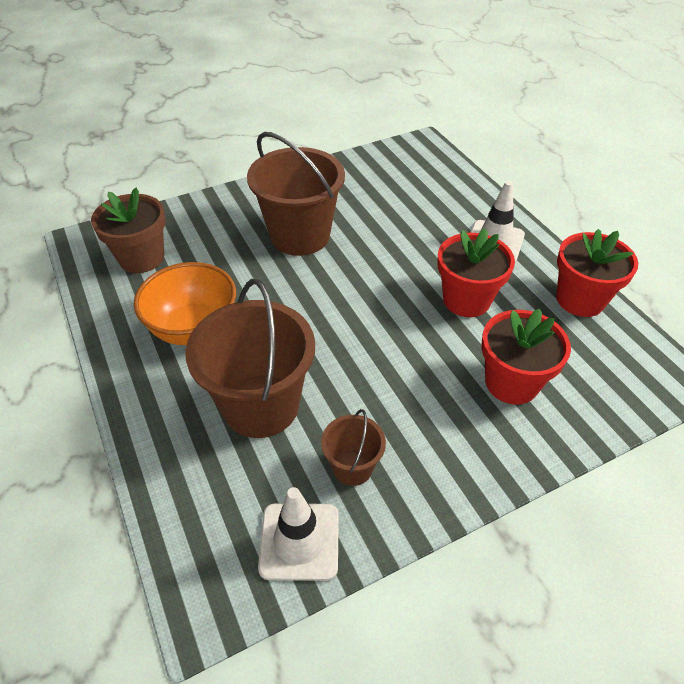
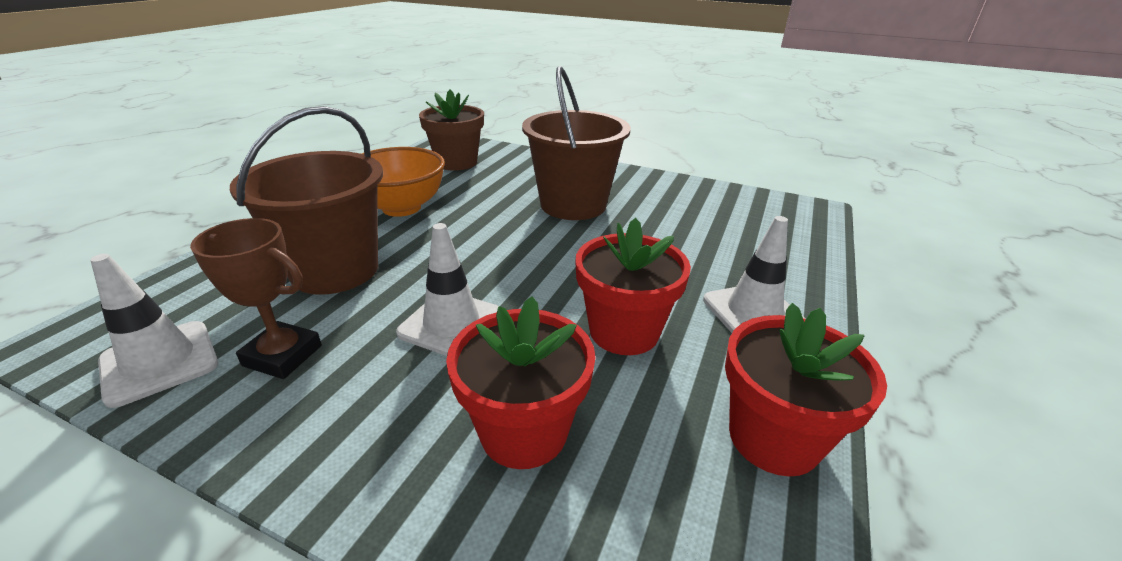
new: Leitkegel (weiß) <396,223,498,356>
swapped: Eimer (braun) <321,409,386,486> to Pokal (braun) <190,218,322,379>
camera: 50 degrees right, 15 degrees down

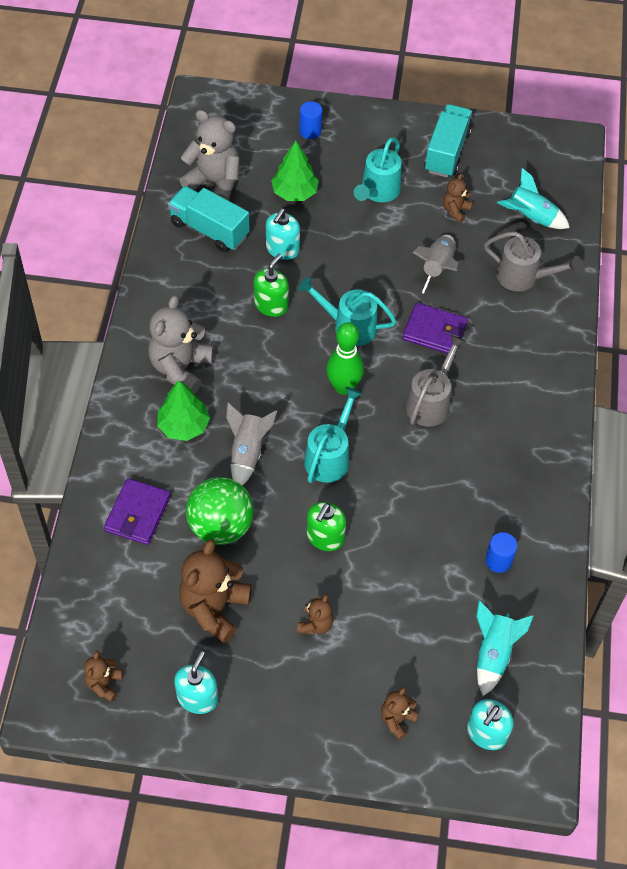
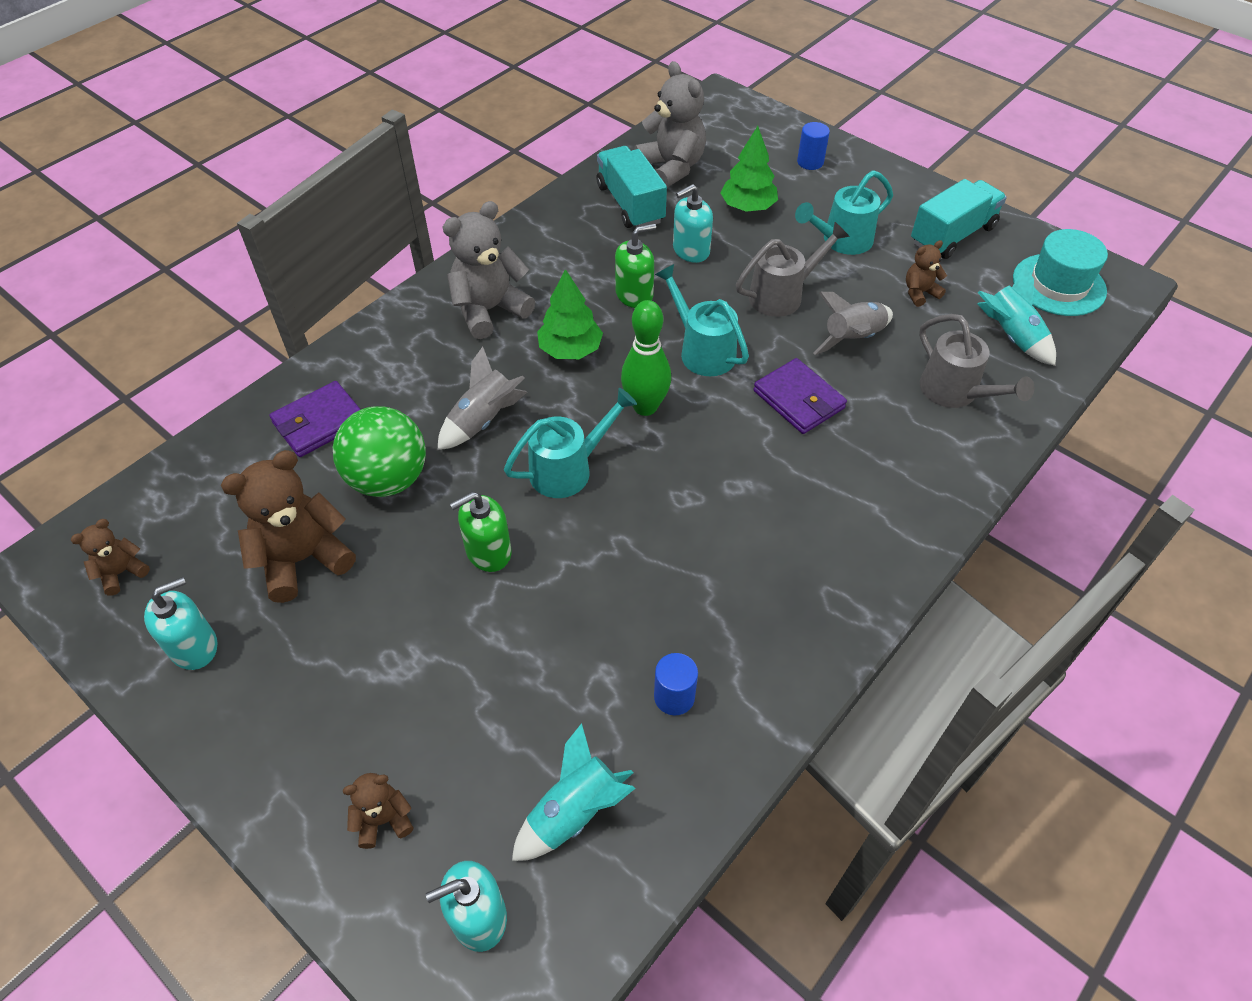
gone: Teddybär (braun) <297,594,334,635>
new: Hut (türkis) <1013,229,1108,316>
shifted: Gießkanne (grau) <406,334,466,427> to <736,222,850,317>; Baum (grün) <157,380,210,441> to <537,269,603,359>
camera: 35 degrees right, 5 degrees down

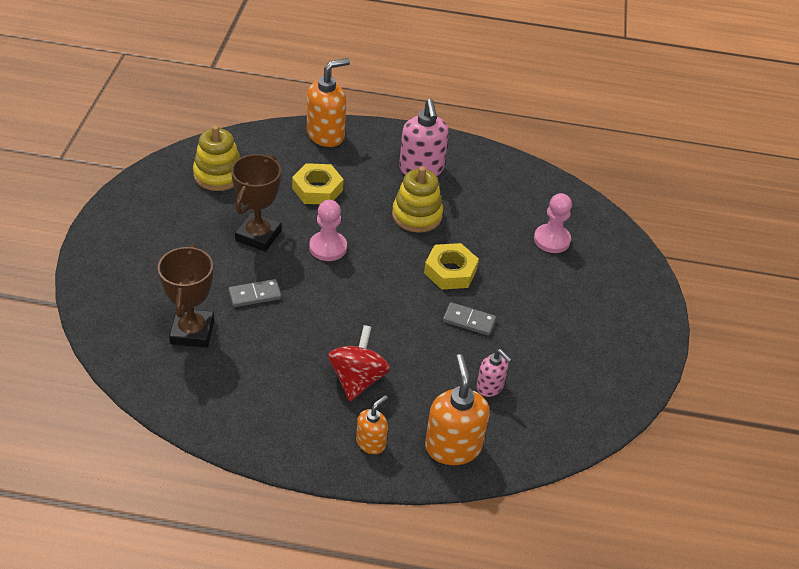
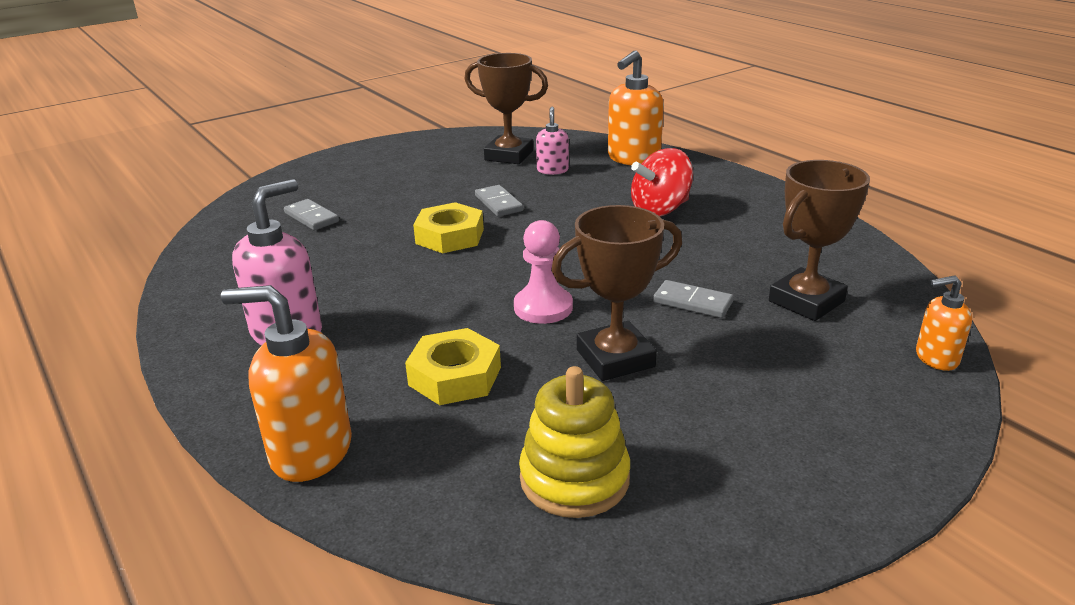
gone: Stapelspielzeug (gelb) <392,166,443,233>
new: Pokal (braun) <465,53,548,164>
shifted: Seifenspender (orange) <356,395,388,454> to <916,275,972,371>
swapped: Bauer (rosa) <534,193,572,253> to Dominostein (grau) <284,199,339,230>
camera: 130 degrees left, 15 degrees down

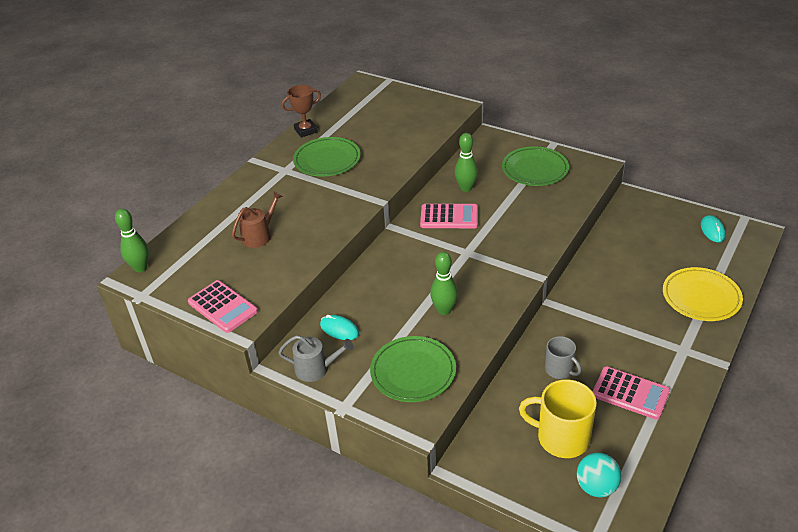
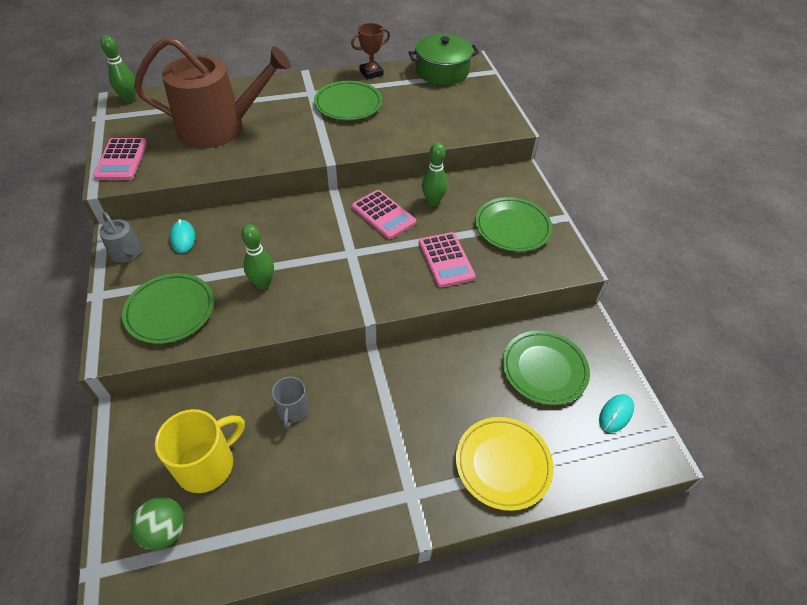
new: Kochtopf (grün) <408,34,479,85>; Teller (grün) <502,330,590,405>
shifted: Taschenrechner (rosa) <592,366,670,420> to <419,232,476,288>
repainted: Ball (türkis) <577,453,621,497> to Ball (grün) <131,497,185,550>
rotated: Pokal (braun) <282,85,321,138> = <351,23,390,80> 45 degrees counterclockwise; Tasse (gelb) <519,379,597,458> = <155,409,245,493> 75 degrees clockwise
scaled: Gießkanne (braun) <232,192,283,248> = <134,37,291,148> x2.31
camera: 40 degrees right, 10 degrees up

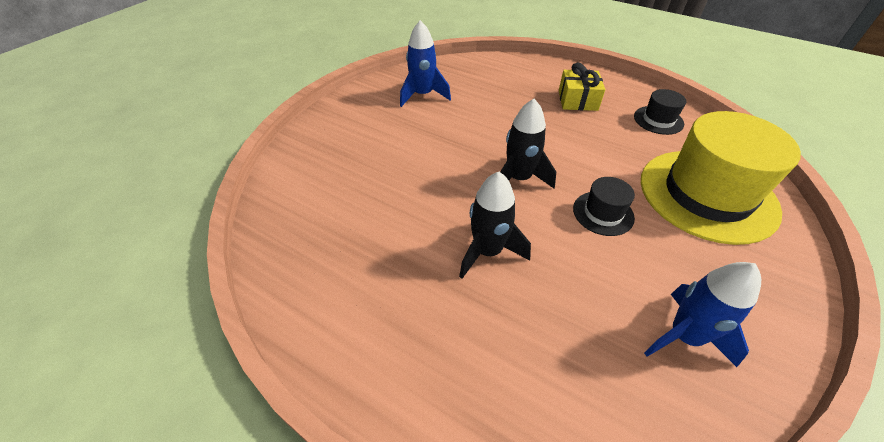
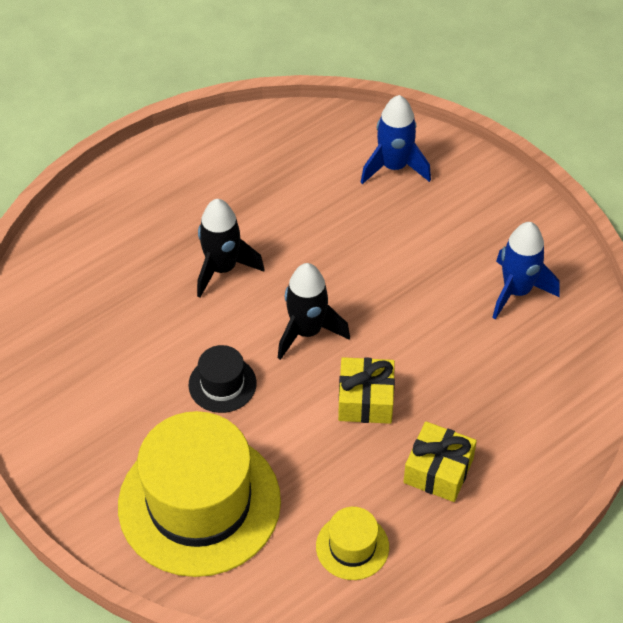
new: Geschenk (gelb) <338,357,395,424>
shifted: Rakete (blau) <644,262,761,367> to <361,95,431,184>
repainted: Hut (schwarz) <634,89,687,135> to Hut (gelb) <316,507,389,580>
camera: 110 degrees right, 5 degrees up

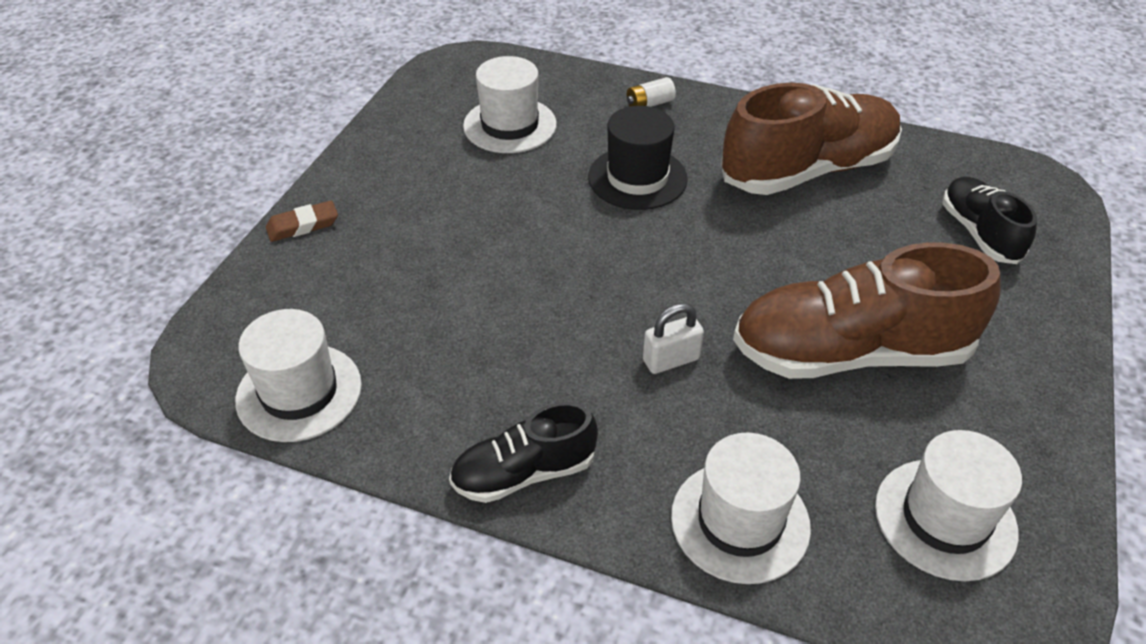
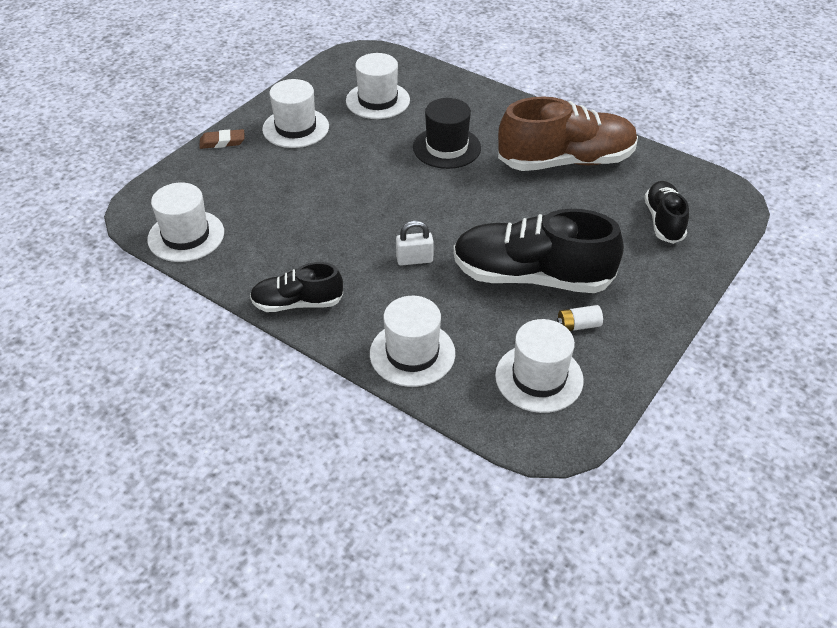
new: Hut (weiß) <262,79,329,148>
shifted: Batterie (weiß) <627,77,676,107> to <557,305,603,331>
repainted: Schuh (braun) <733,242,1000,379> to Schuh (schwarz) <453,209,624,293>
camera: 15 degrees right, 0 degrees up

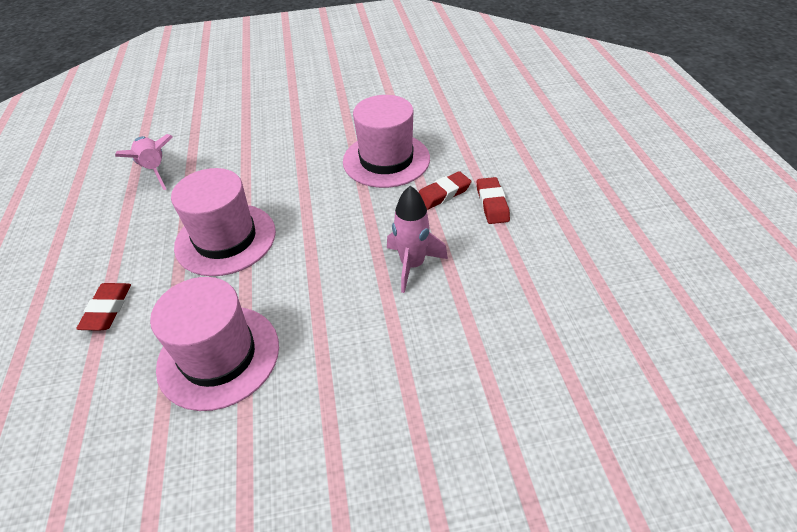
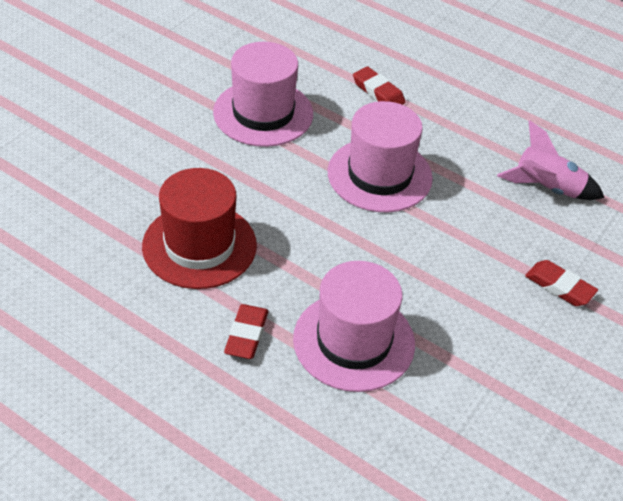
shifted: Radiergummi (rot) <477,177,510,224> to <525,260,598,306>
swapped: Rakete (rosa) <387,186,448,293> to Hut (rot) <142,168,257,289>
camera: 130 degrees right, 0 degrees up

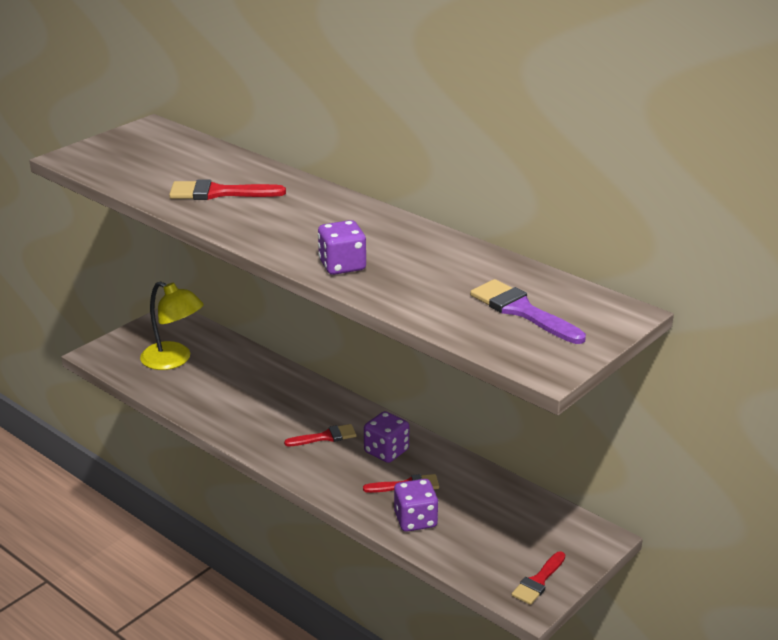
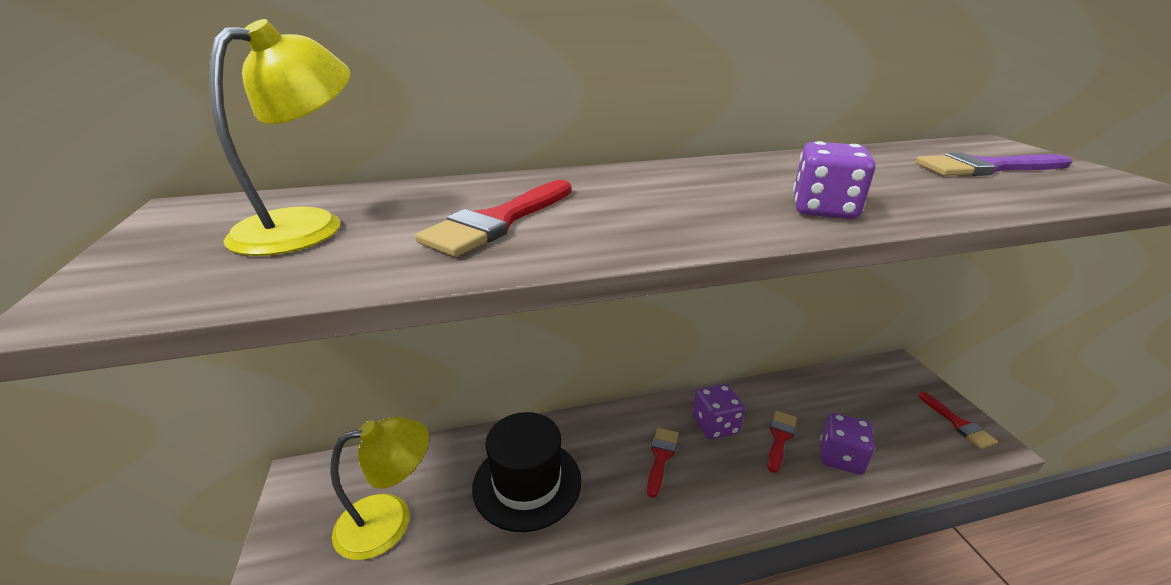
new: Lampe (gelb) <209,19,350,256>; Hut (schwarz) <472,412,581,532>
camera: 55 degrees left, 0 degrees up

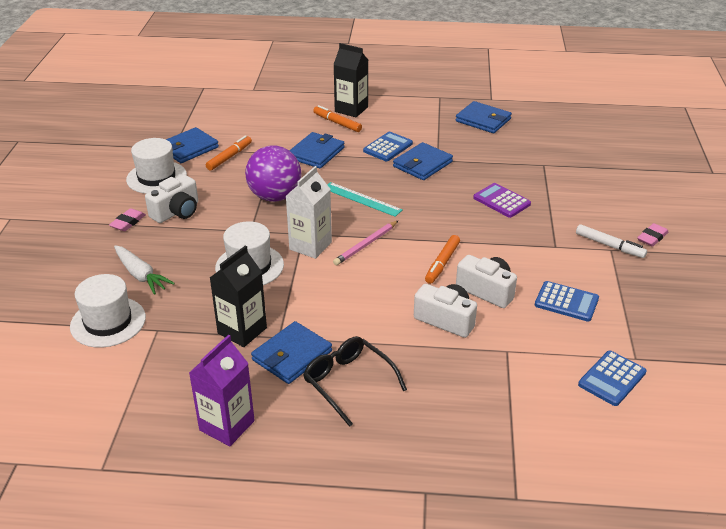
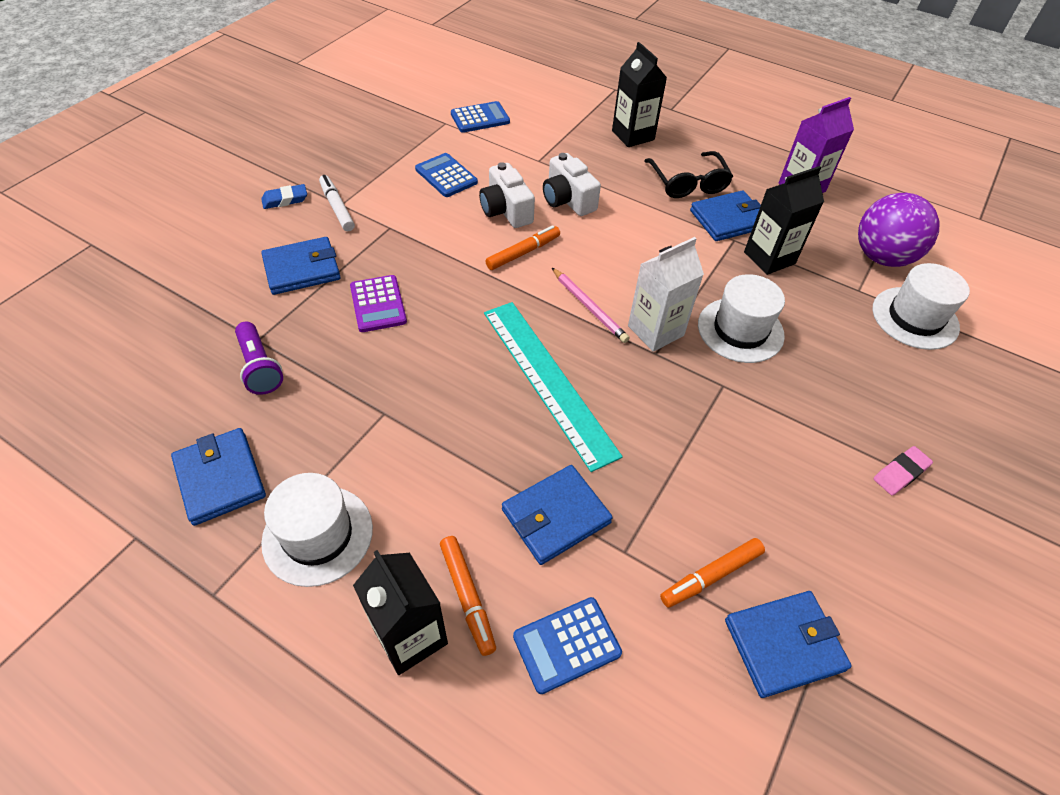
gone: Kamera (weiß) <145,175,198,223>; Karotte (weiß) <114,245,175,295>
new: Getränkekarton (schwarz) <612,42,667,147>; Taschenlampe (lila) <235,322,283,395>
shifted: Taschenrechner (blau) <363,132,413,161> to <513,597,622,694>; Hut (weiß) <126,138,187,194> to <261,473,373,587>; Geldbörse (blau) <393,142,453,180> to <261,237,340,295>; Ball (lila) <245,145,301,202> to <858,193,939,267>
repainted: Radiergummi (rosa) <637,223,668,247> to Radiergummi (blau) <261,184,307,209>
rotated: Bleistift (rosa) <333,221,398,265> = <552,268,630,343> 75 degrees clockwise
scaled: Lineal (türkis) <327,182,403,217> = <484,302,623,472> x1.70
camera: 155 degrees left, 15 degrees up

